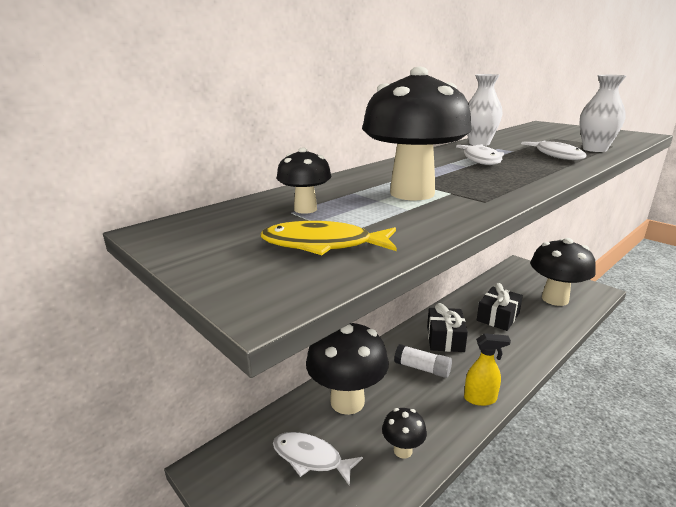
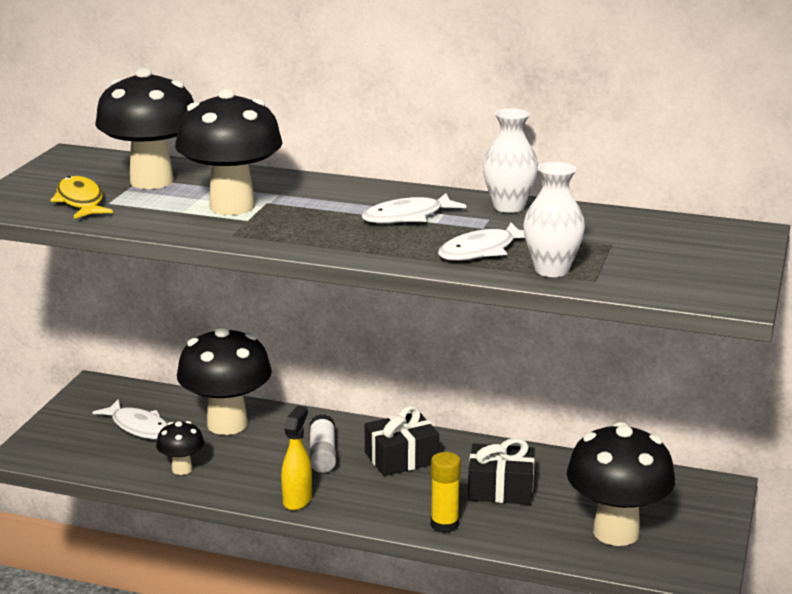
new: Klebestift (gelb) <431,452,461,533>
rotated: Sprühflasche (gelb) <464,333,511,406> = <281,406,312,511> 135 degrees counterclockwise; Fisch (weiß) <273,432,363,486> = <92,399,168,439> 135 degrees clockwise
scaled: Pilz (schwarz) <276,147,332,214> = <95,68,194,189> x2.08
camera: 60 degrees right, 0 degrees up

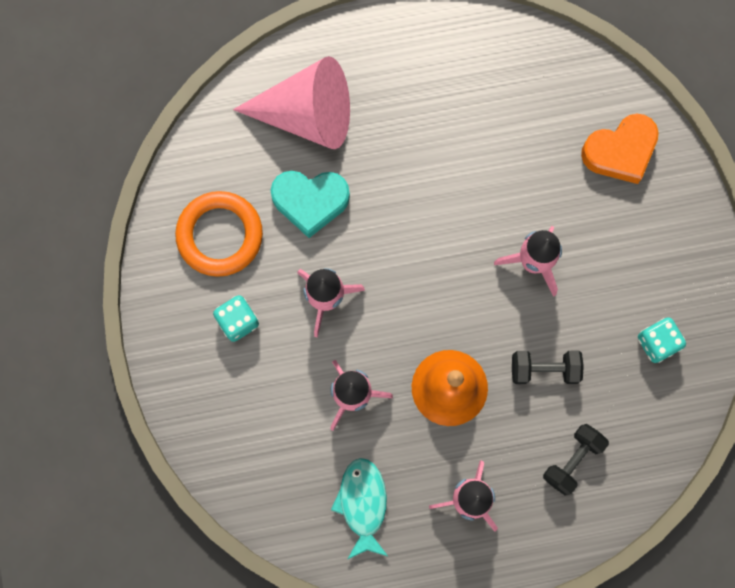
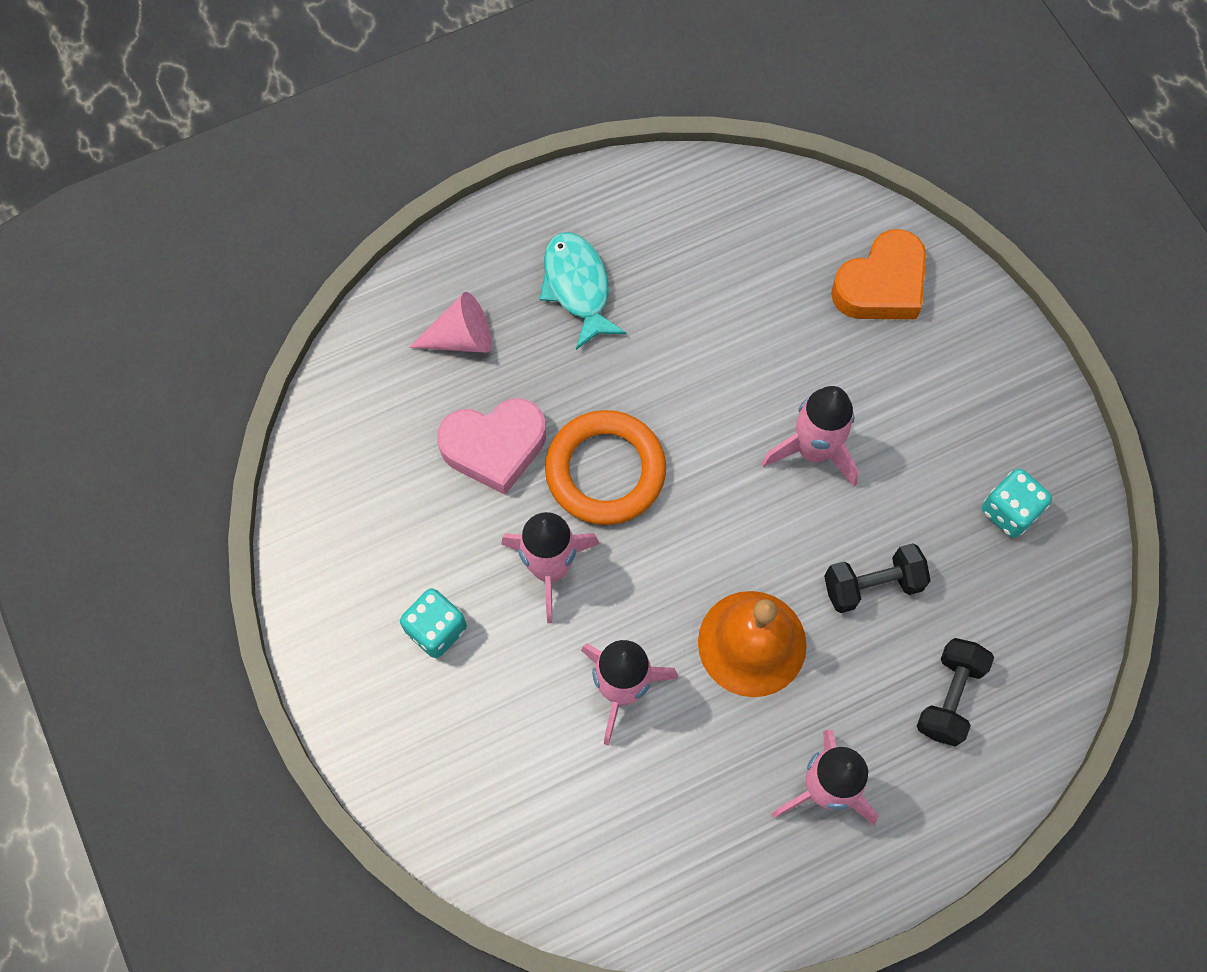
shifted: Ring (orange) <175,191,263,277> to <545,410,666,525>; Fisch (türkis) <331,458,388,559> to <540,232,627,350>
repainted: Herz (türkis) <271,171,350,238> to Herz (rosa) <437,399,546,495>
scaled: Kegel (rosa) <233,56,350,149> = <409,292,492,353> x0.52
camera: 15 degrees left, 10 degrees down

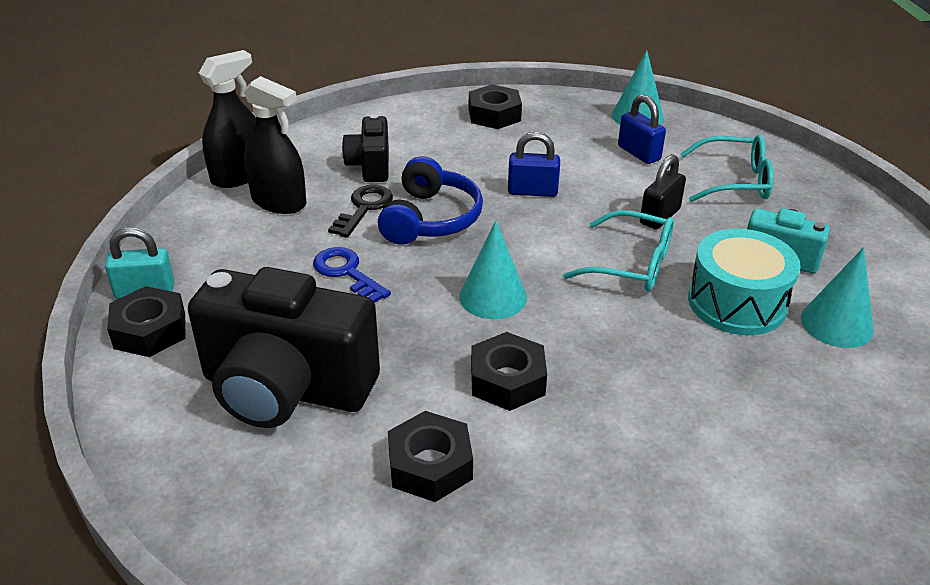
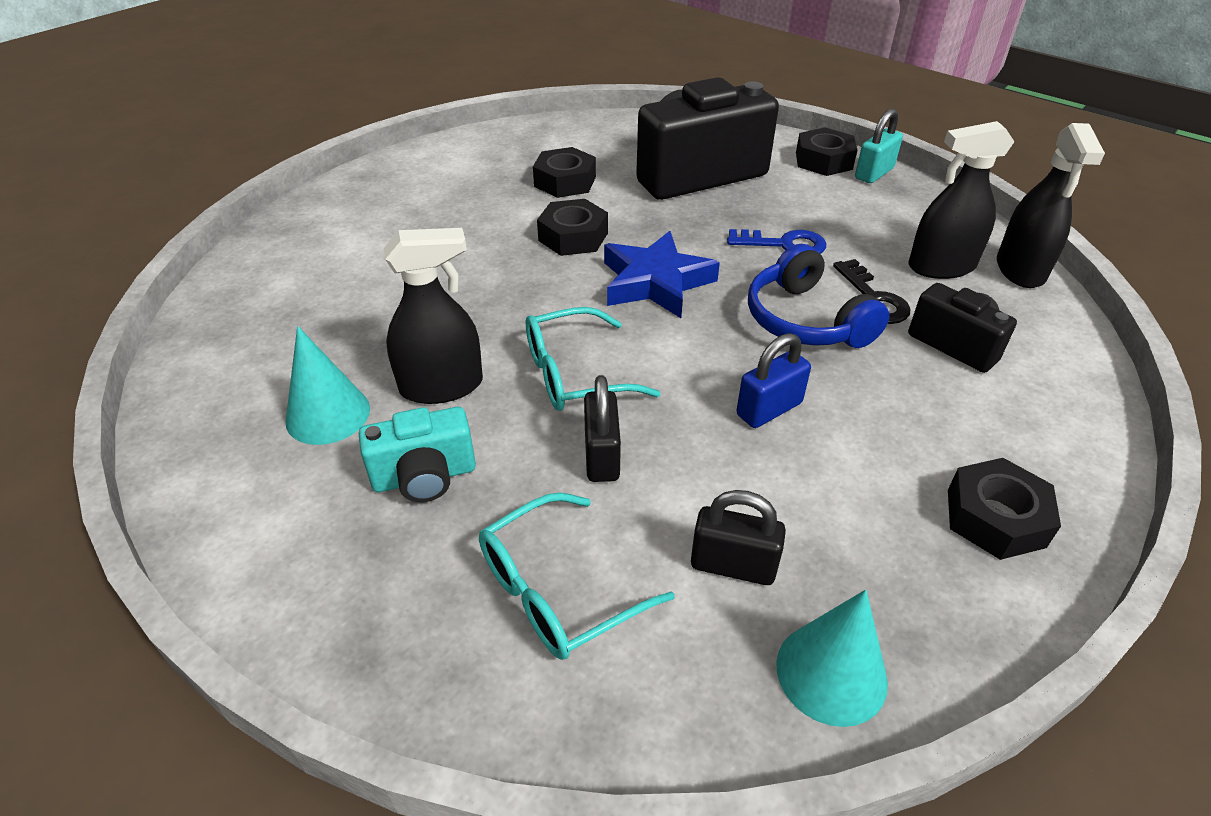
swapped: Kegel (türkis) <459,221,527,319> to Stern (blau) <604,231,720,318>; Trommel (türkis) <688,229,801,335> to Sprühflasche (schwarz) <384,228,483,404>
repainted: Vorhängeschloss (blau) <618,94,666,164> to Vorhängeschloss (schwarz) <691,490,786,585>
camera: 140 degrees right, 5 degrees up

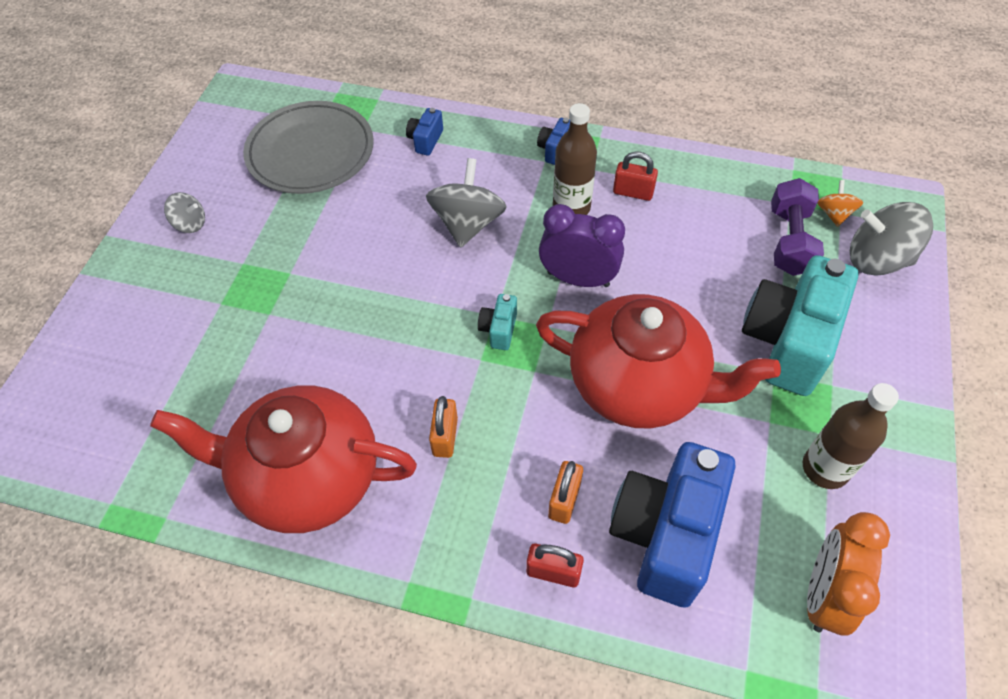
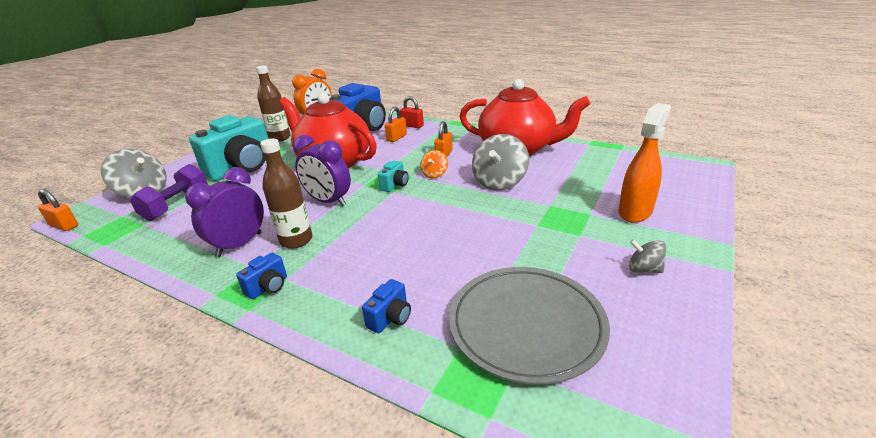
new: Sprühflasche (orange) <618,103,671,223>; Vorhängeschloss (orange) <38,189,78,231>
shifted: Kreisel (grau) <426,158,507,248> to <472,134,529,191>; Kreisel (orange) <818,180,863,227> to <420,150,448,178>
swapped: Vorhängeschloss (rot) <613,151,658,201> to Wecker (lila) <185,167,264,257>
camera: 165 degrees left, 25 degrees down

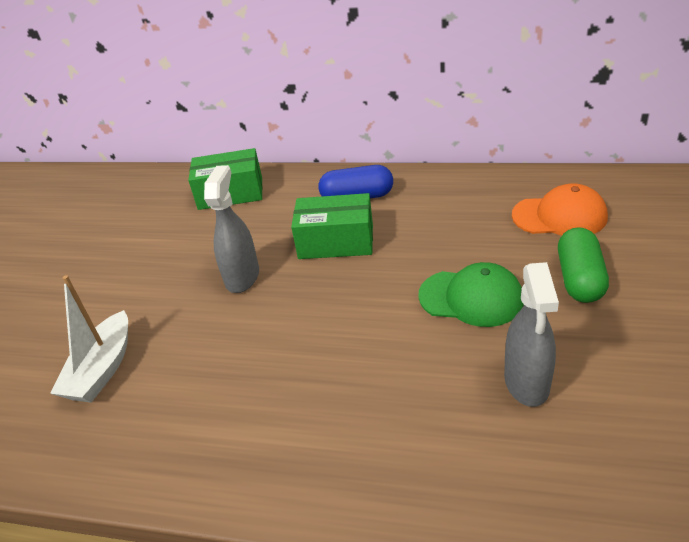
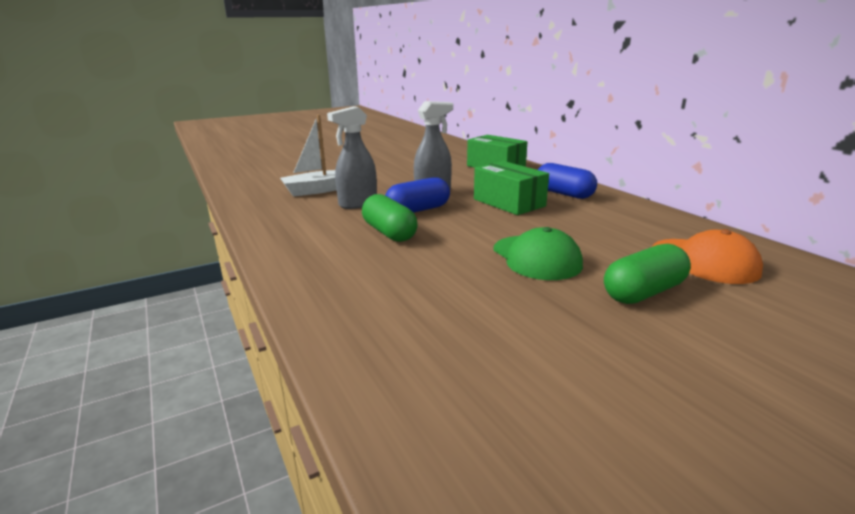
new: Kapsel (blau) <385,177,450,213>; Kapsel (grün) <362,194,418,242>
shifted: Sprühflasche (grau) <504,262,559,407> to <327,106,377,209>
camera: 45 degrees right, 15 degrees down

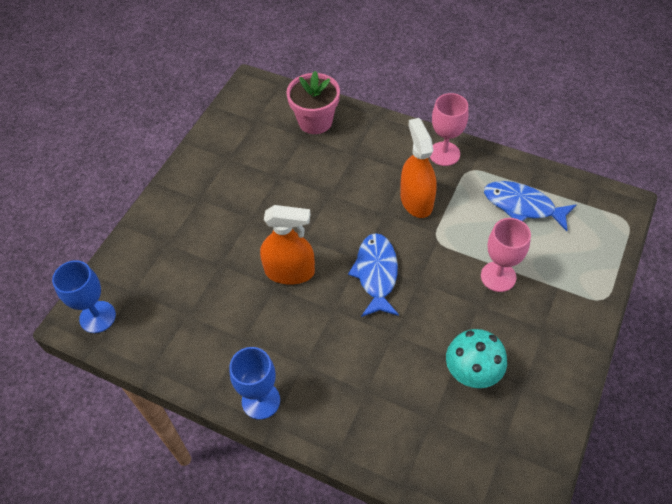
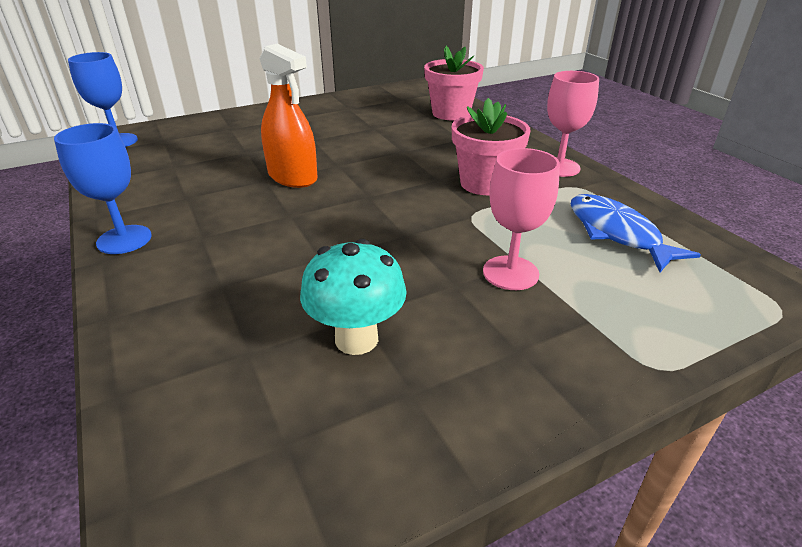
gone: Fisch (blau) <348,233,399,317>
swapped: Sprühflasche (orange) <400,118,437,218> to Blumentopf (rosa) <452,98,531,195>
camera: 35 degrees right, 20 degrees down

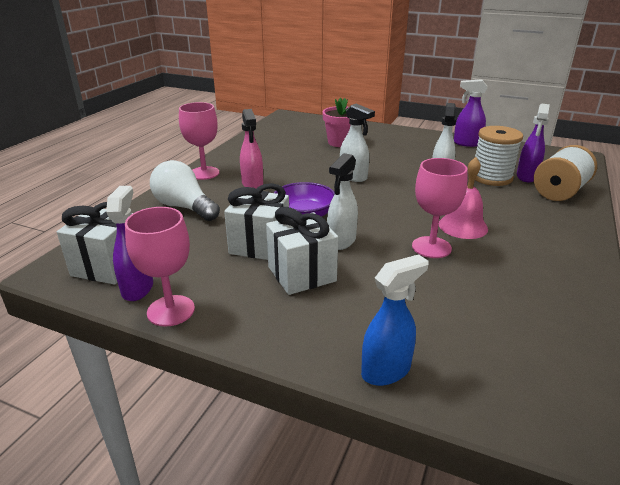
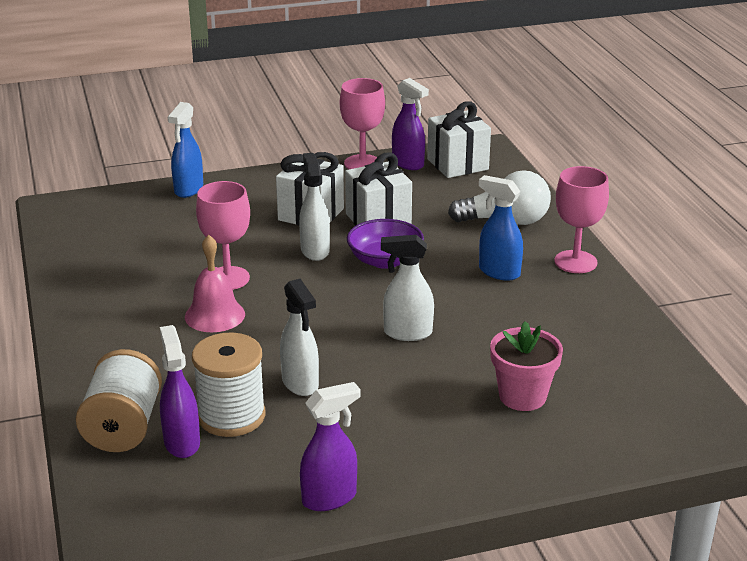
repainted: Sprühflasche (rosa) <240,109,263,189> to Sprühflasche (blau) <479,175,523,281>
camera: 140 degrees right, 0 degrees up

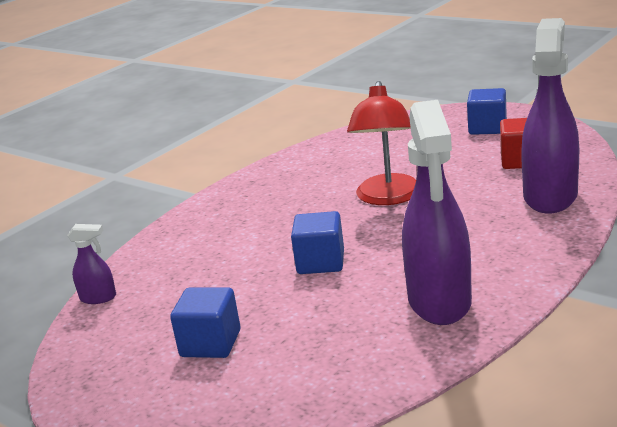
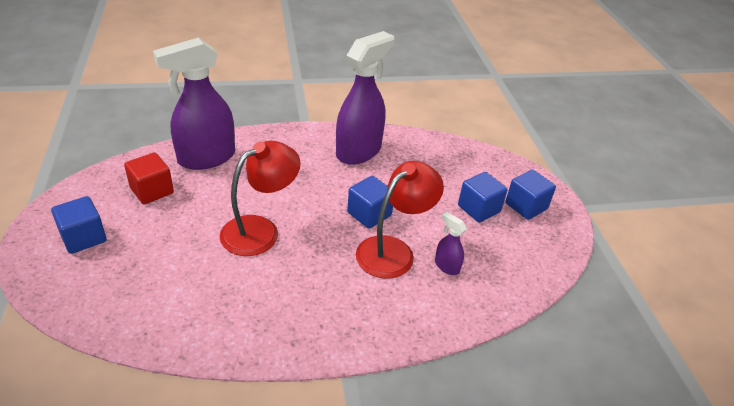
new: Lampe (rot) <356,161,444,279>; Kubus (blau) <506,170,556,220>
shifted: Sprühflasche (lila) <67,224,116,304> to <435,211,467,275>
camera: 145 degrees left, 15 degrees up

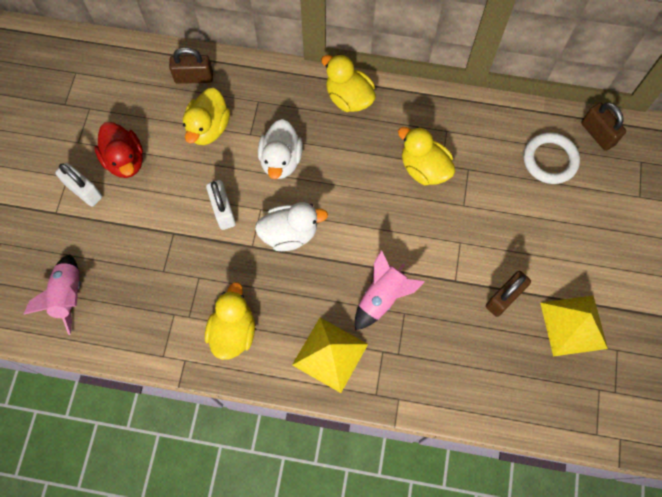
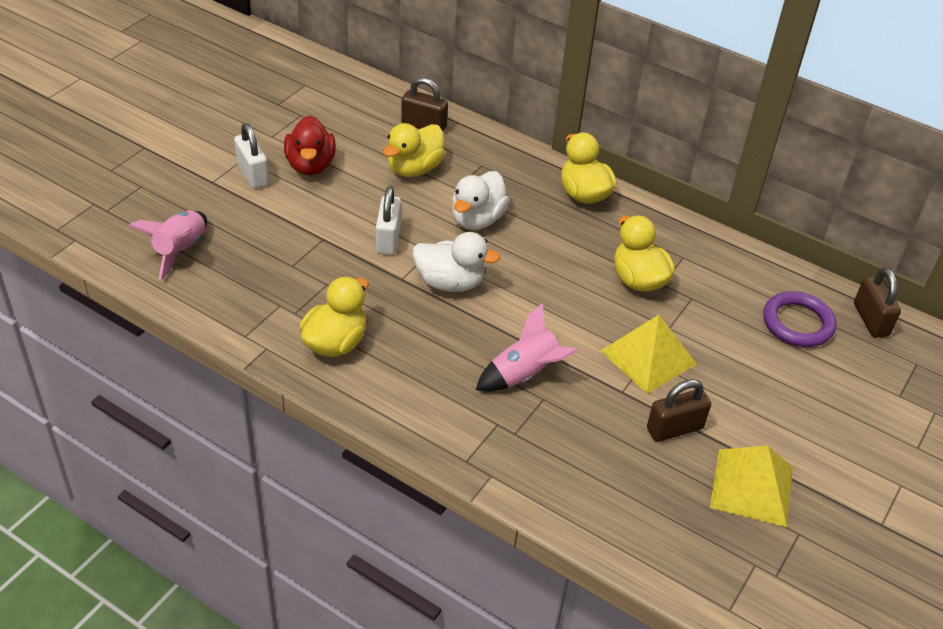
shifted: Pyramide (gelb) <292,318,368,393> to <601,315,696,394>
repainted: Ring (weiß) <523,132,580,184> to Ring (lila) <763,291,836,347>
camera: 20 degrees right, 25 degrees down

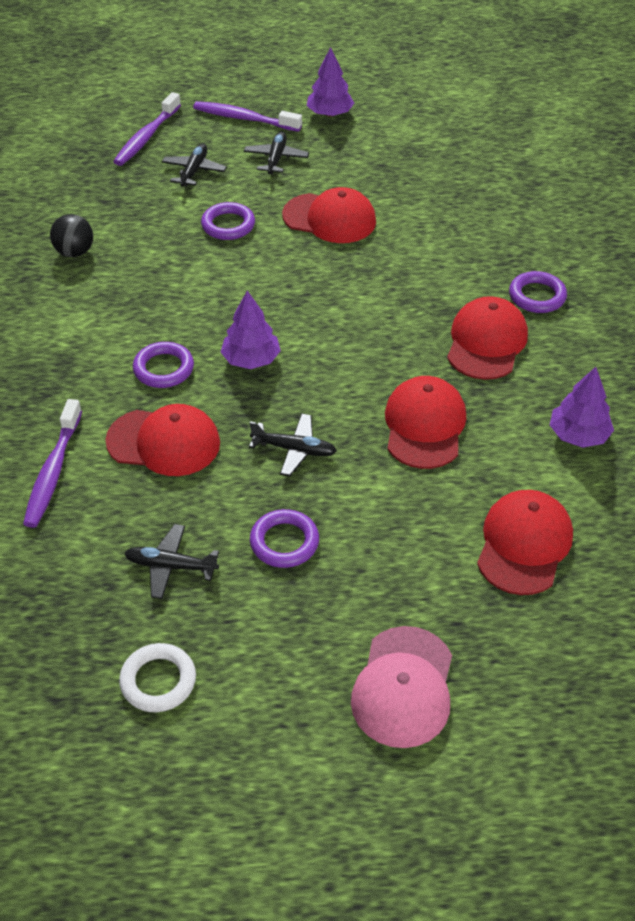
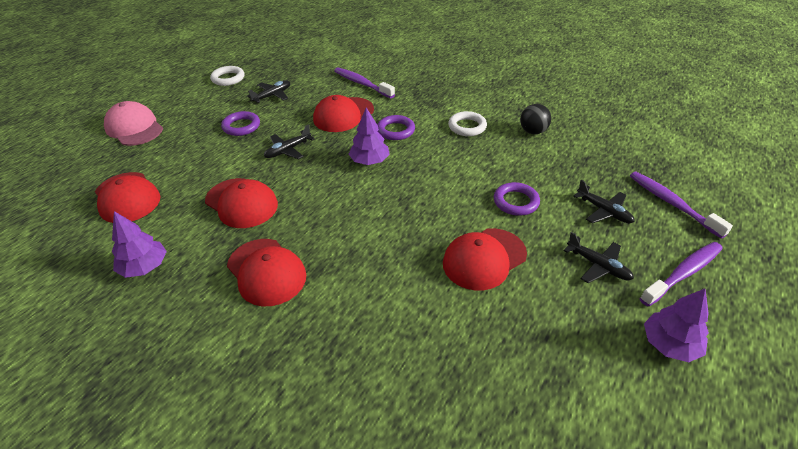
gone: Ring (lila) <509,271,567,313>
new: Ring (weiß) <448,111,487,136>
camera: 125 degrees right, 5 degrees down

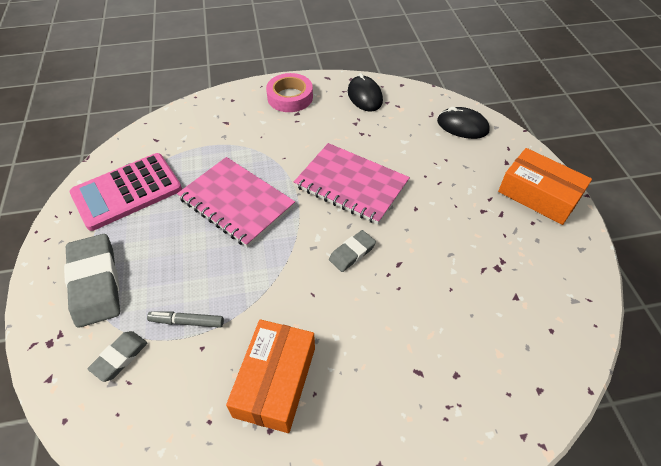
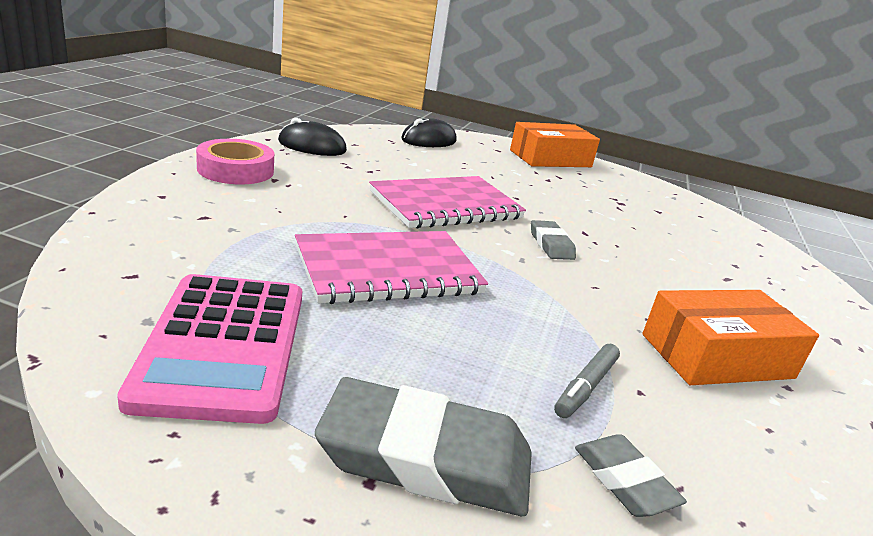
rotated: Schachtel (orange) <226,319,315,433> = <642,290,819,385> 60 degrees counterclockwise
camera: 65 degrees left, 25 degrees down

